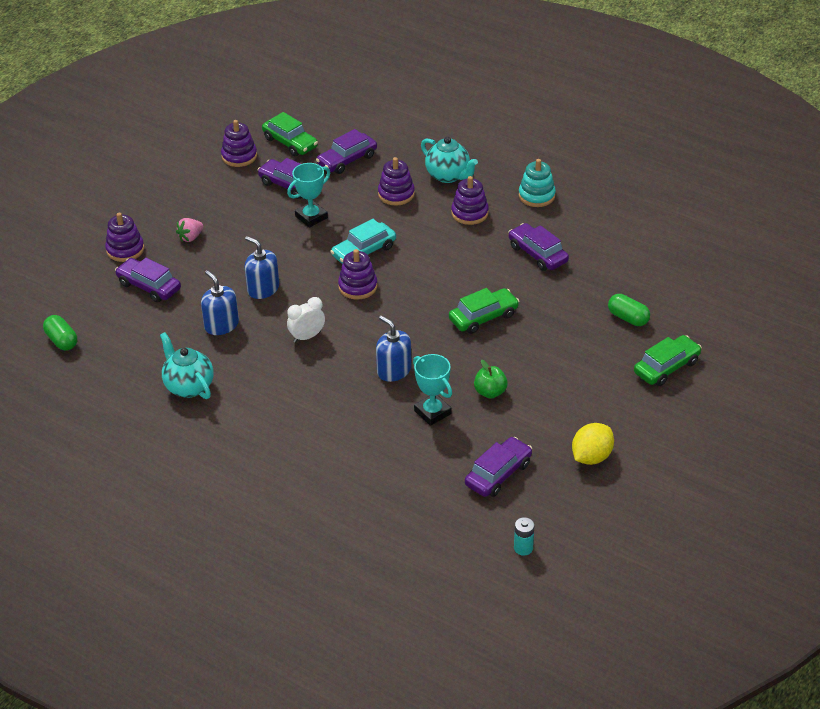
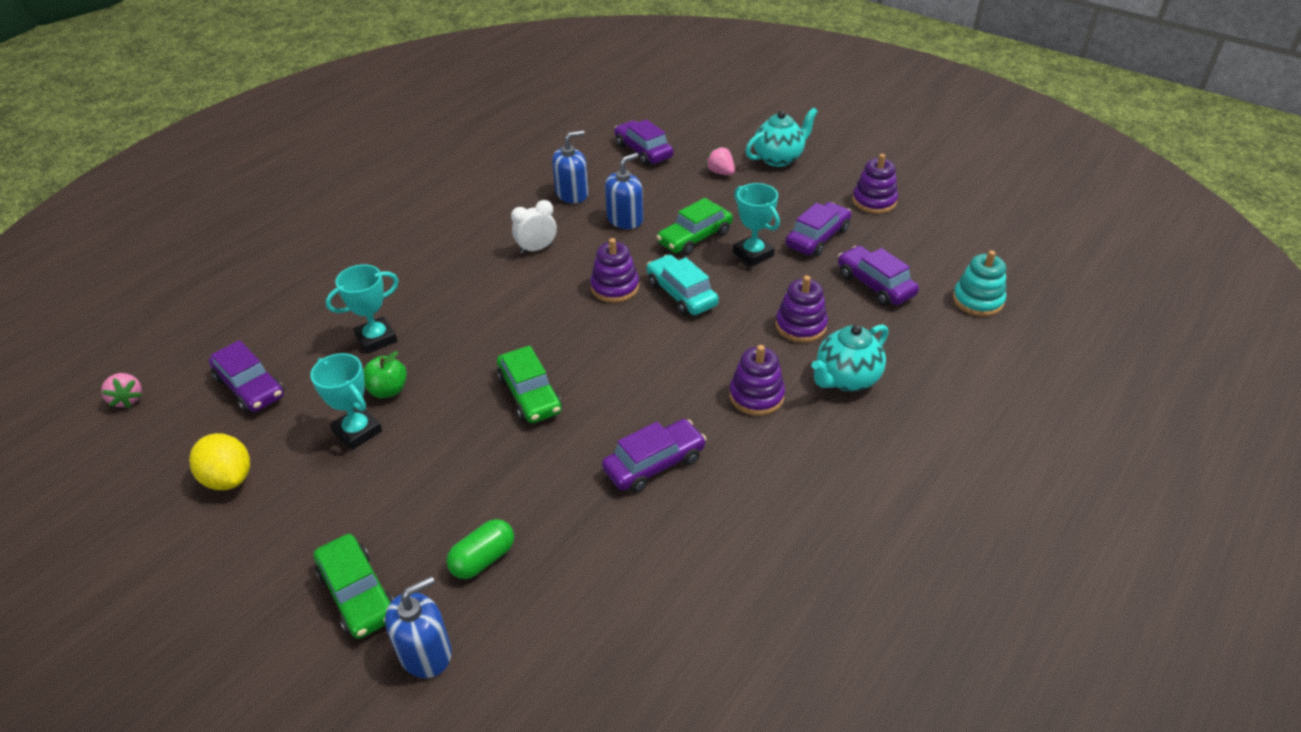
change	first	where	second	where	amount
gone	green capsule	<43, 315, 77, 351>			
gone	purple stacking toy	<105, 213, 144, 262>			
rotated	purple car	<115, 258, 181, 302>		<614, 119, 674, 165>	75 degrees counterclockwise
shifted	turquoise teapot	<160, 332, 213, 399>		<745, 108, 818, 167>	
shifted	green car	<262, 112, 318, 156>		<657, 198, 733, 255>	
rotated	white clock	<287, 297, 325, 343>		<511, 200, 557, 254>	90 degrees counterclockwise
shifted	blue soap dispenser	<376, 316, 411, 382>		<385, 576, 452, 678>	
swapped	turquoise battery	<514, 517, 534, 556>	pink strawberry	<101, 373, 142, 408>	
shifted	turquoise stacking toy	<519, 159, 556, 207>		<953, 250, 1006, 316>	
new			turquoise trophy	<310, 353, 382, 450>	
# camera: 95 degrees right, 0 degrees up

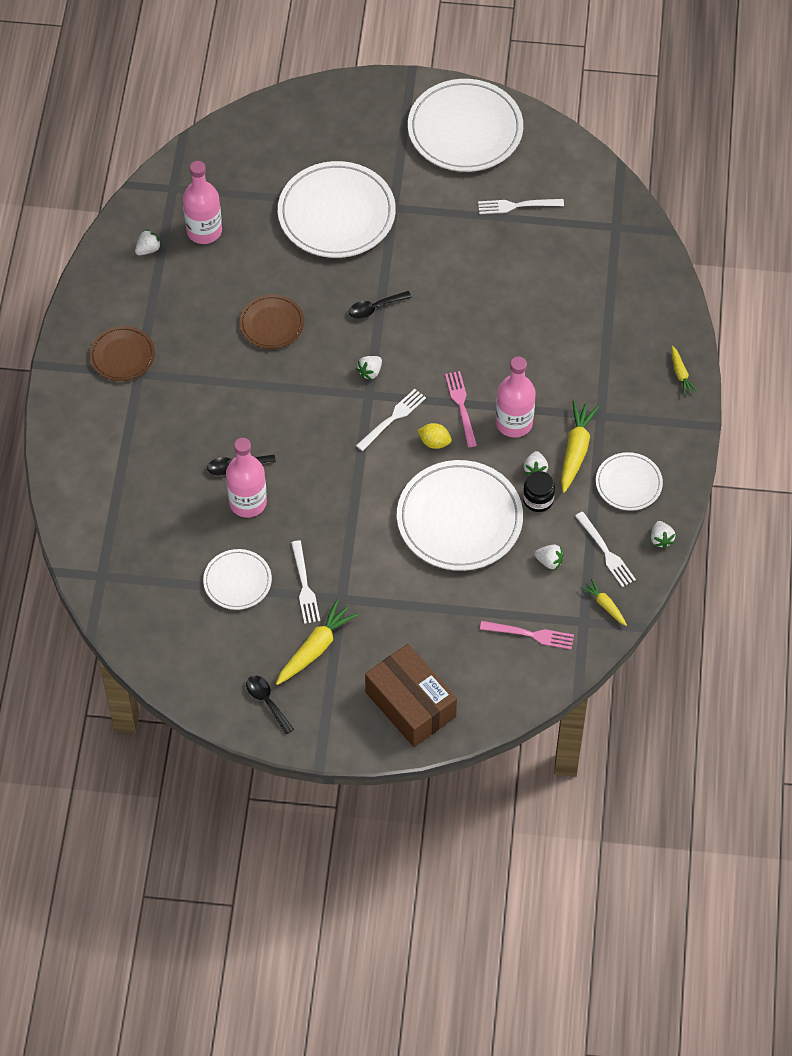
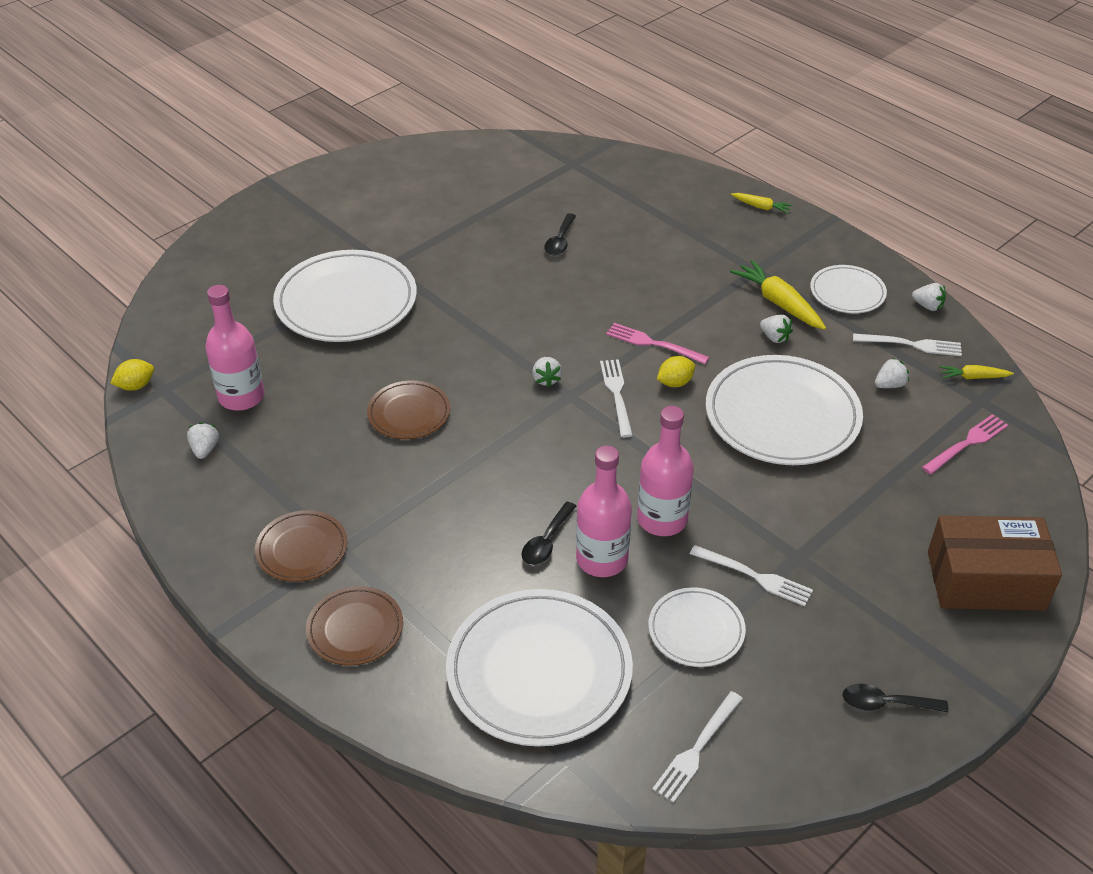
change	first	where	second	where	amount
gone	yellow carrot	<276, 599, 358, 685>			
shifted	black spoon	<349, 291, 412, 319>		<544, 213, 576, 255>	
shifted	white plate	<408, 79, 523, 172>		<446, 589, 633, 747>	
shifted	white fork	<478, 199, 564, 214>		<652, 691, 743, 803>	
shifted	pink bottle	<496, 356, 535, 437>		<637, 406, 694, 536>	
gone	black jar	<523, 471, 555, 512>			
new			yellow lemon	<111, 359, 154, 391>	
new			brown plate	<306, 586, 403, 666>	
# camera: 50 degrees left, 15 degrees down

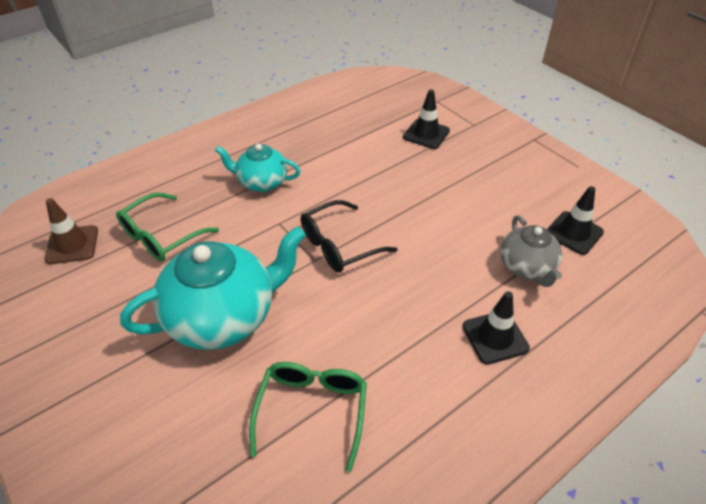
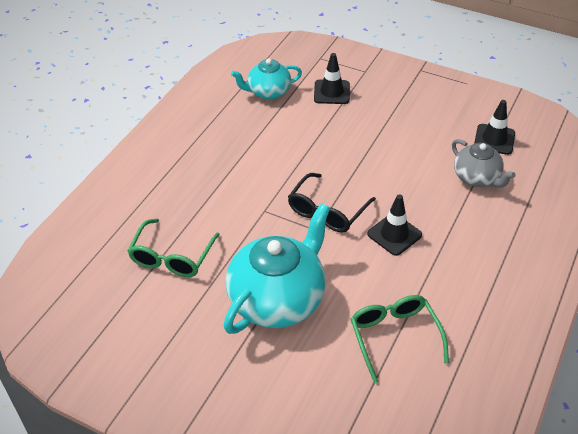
change	first	where	second	where	amount
gone	brown traffic cone	<44, 198, 98, 264>			
shifted	turquoise teapot	<215, 144, 300, 192>		<231, 59, 302, 100>	
shifted	black traffic cone	<462, 291, 530, 365>		<367, 194, 422, 256>	
# camera: 25 degrees left, 0 degrees up

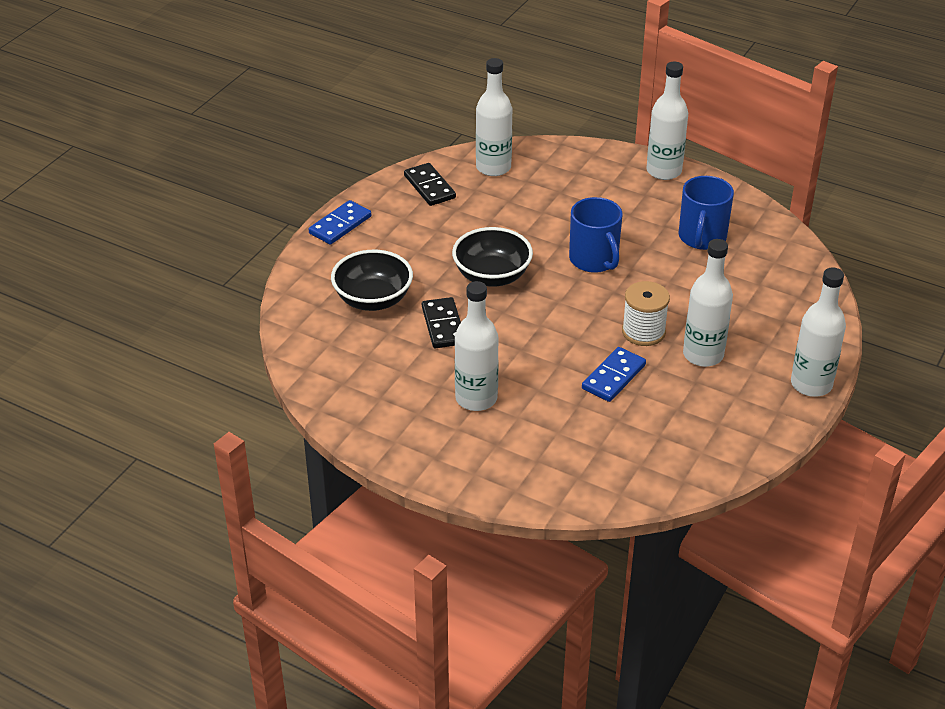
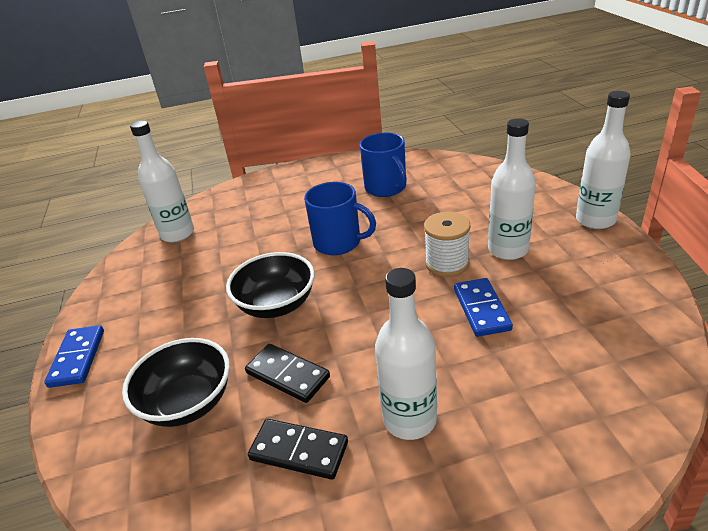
change	first	where	second	where	amount
shifted	black domino	<404, 163, 456, 206>		<248, 419, 348, 480>	
gone	white bottle	<646, 61, 688, 180>			
# camera: 40 degrees left, 5 degrees down

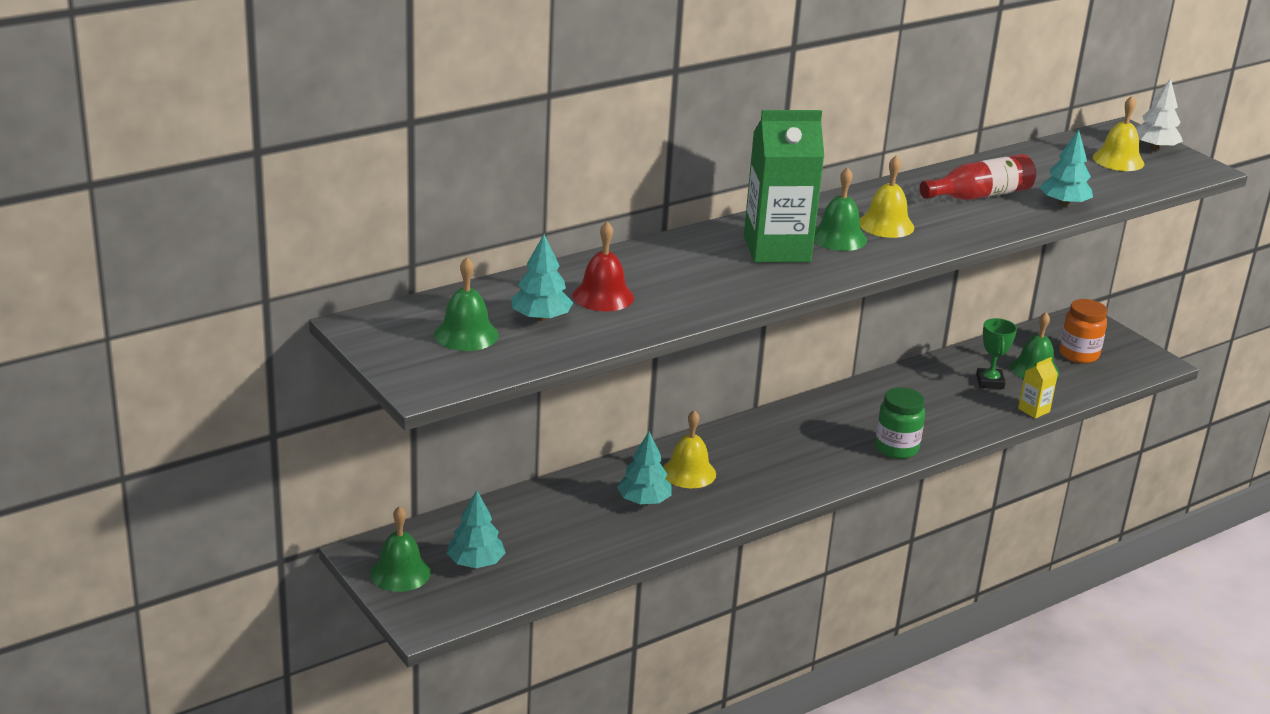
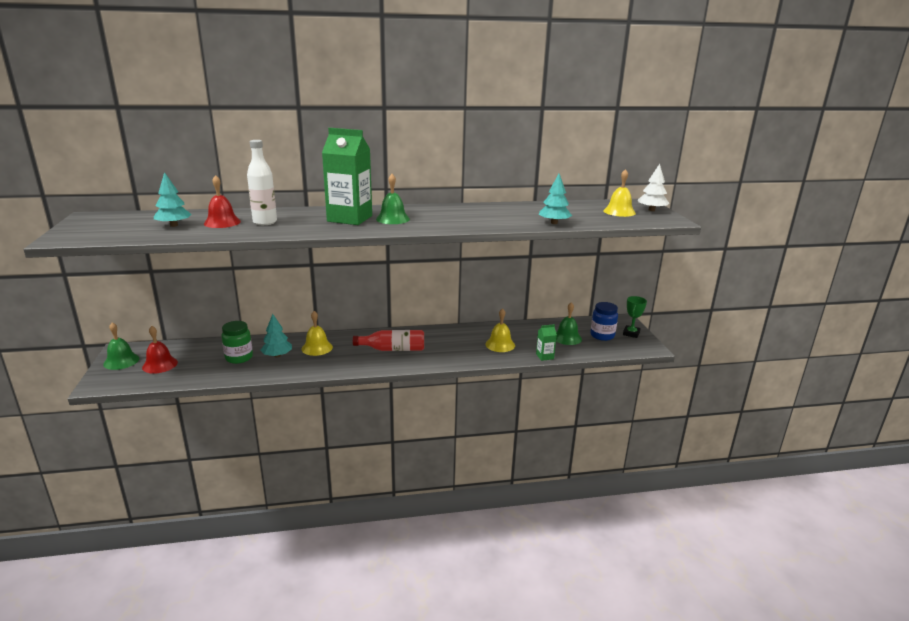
change	first	where	second	where	amount
gone	green bell	<434, 257, 499, 351>			
swapped	turquoise tree	<446, 490, 506, 568>	red bell	<142, 326, 178, 374>	
shifted	yellow bell	<860, 156, 914, 238>		<485, 308, 515, 352>	
shifted	green jar	<875, 387, 925, 459>		<221, 321, 253, 364>	
shifted	red bottle	<920, 154, 1036, 200>		<353, 330, 424, 351>	
shifted	green trophy	<976, 318, 1017, 389>		<623, 296, 647, 338>	
repainted	yellow carton	<1018, 357, 1058, 419>	green carton	<536, 324, 557, 361>	
repainted	orange jar	<1059, 299, 1107, 363>	blue jar	<590, 302, 618, 341>	
new			white bottle	<247, 140, 277, 225>	
# camera: 25 degrees right, 5 degrees down

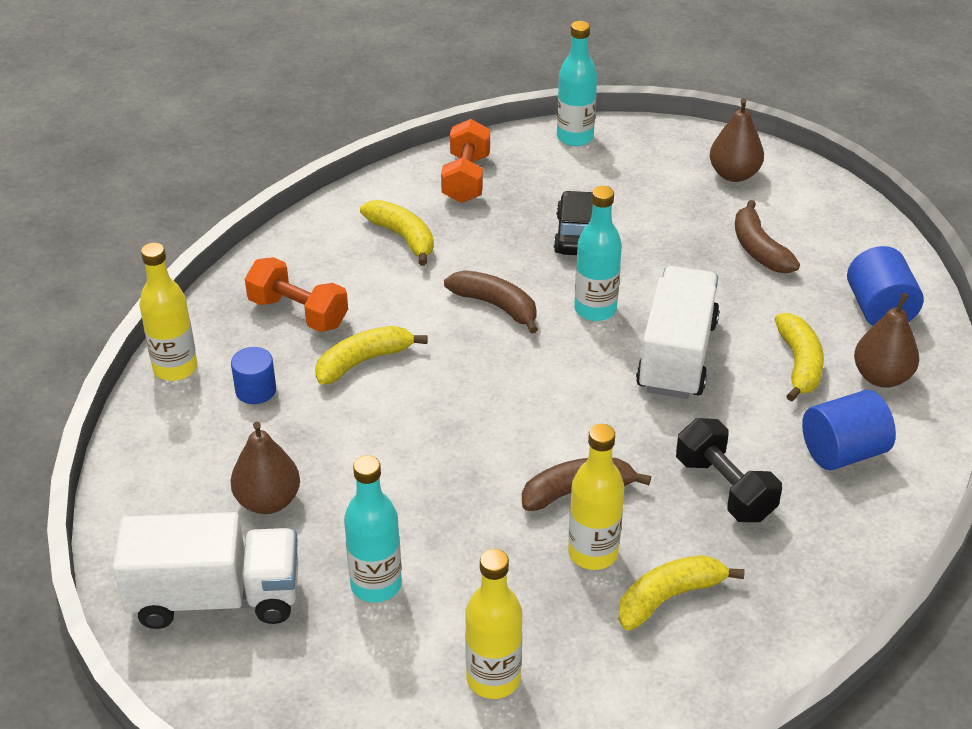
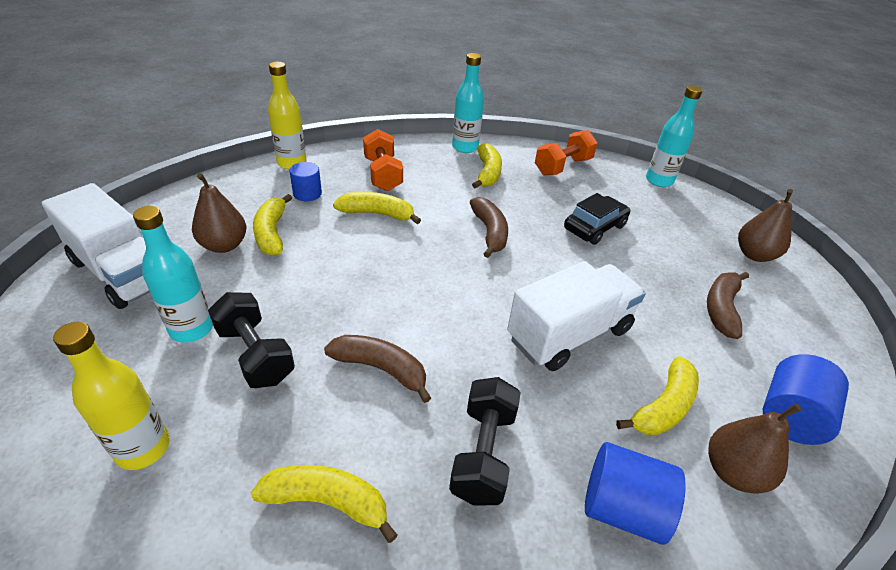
change	first	where	second	where	amount
gone	yellow bottle	<568, 424, 625, 570>			
shifted	turquoise bottle	<574, 186, 622, 321>		<452, 53, 484, 153>	
new			black dumbbell	<208, 292, 295, 388>	
new			yellow banana	<253, 194, 292, 256>	
# camera: 40 degrees right, 0 degrees up

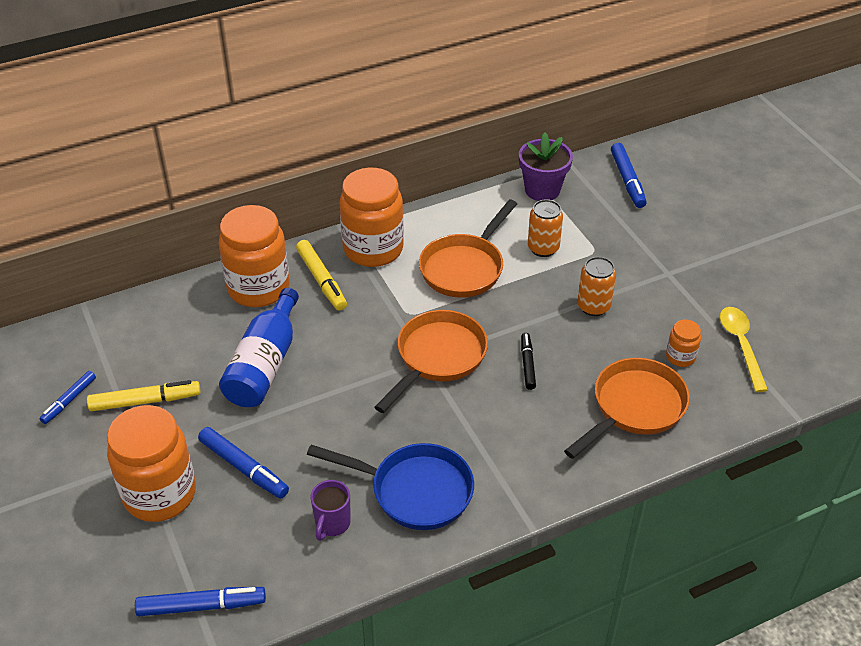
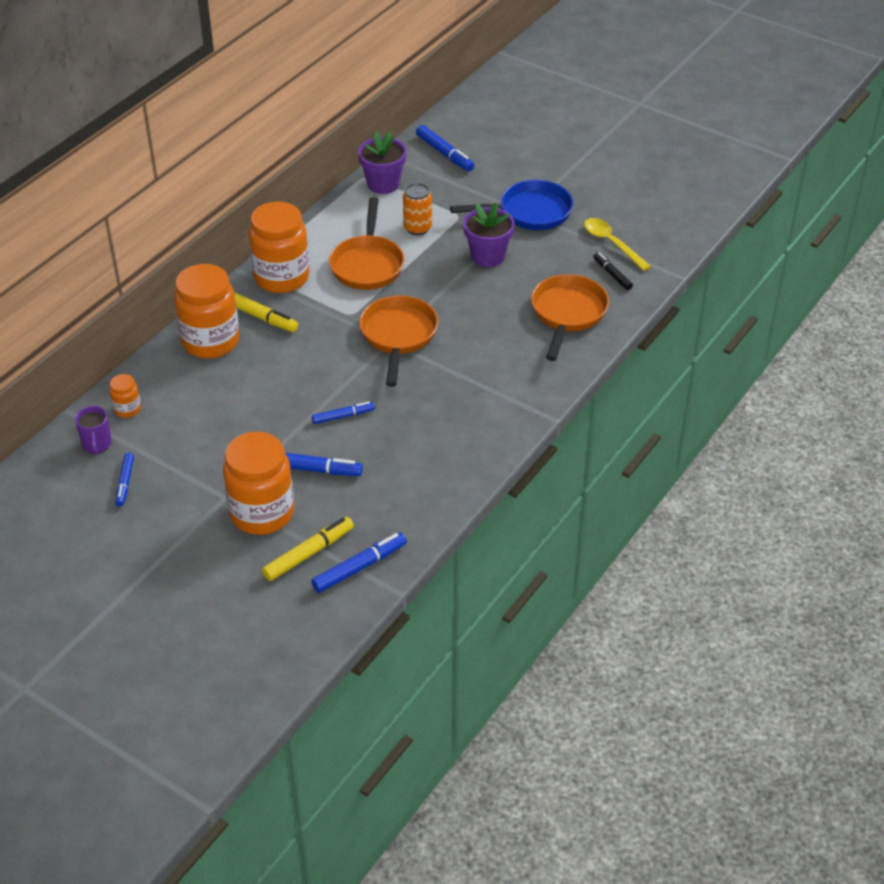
change	first	where	second	where	amount
shifted	yellow marker	<87, 380, 201, 411>		<262, 517, 354, 581>	
gone	blue bottle	<219, 288, 299, 407>			
shifted	blue pan	<307, 443, 474, 530>		<450, 180, 573, 230>	
shifted	purple mug	<310, 480, 351, 541>		<75, 406, 112, 455>	
shifted	black marker	<521, 333, 536, 390>		<593, 252, 633, 290>	
swapped	orange can	<577, 257, 616, 316>	purple flower pot	<463, 203, 515, 267>	
shifted	orange jar	<666, 320, 701, 367>		<109, 374, 141, 418>	
new			blue marker	<312, 402, 375, 424>	
# camera: 30 degrees left, 0 degrees up

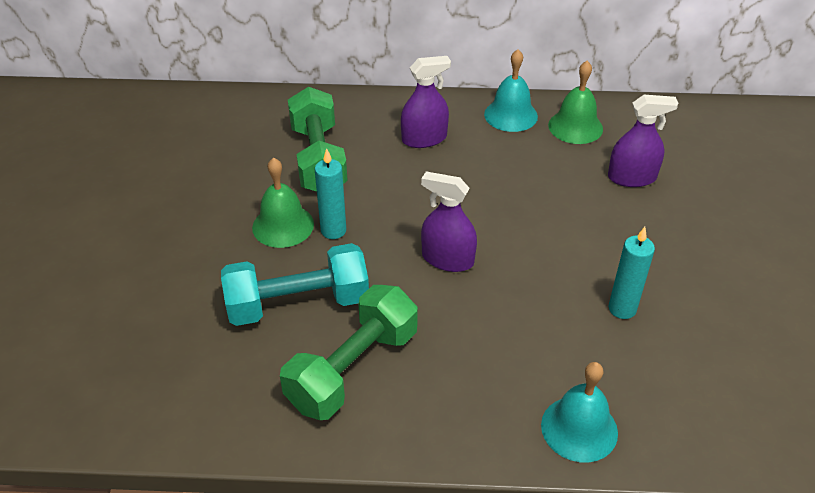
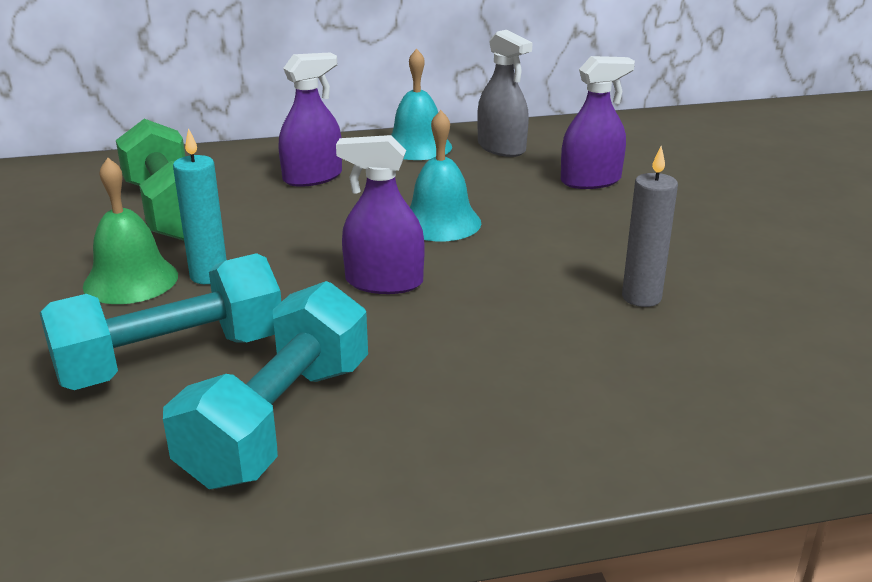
change	first	where	second	where	amount
repainted	green dumbbell	<280, 285, 418, 420>	turquoise dumbbell	<163, 281, 368, 489>	
shifted	turquoise bell	<541, 362, 618, 463>		<410, 110, 481, 242>	
swapped	green bell	<548, 61, 603, 144>	grey spray bottle	<477, 30, 533, 157>	
repainted	turquoise candle	<609, 227, 655, 319>	grey candle	<622, 146, 678, 307>	
# camera: 15 degrees left, 15 degrees down

